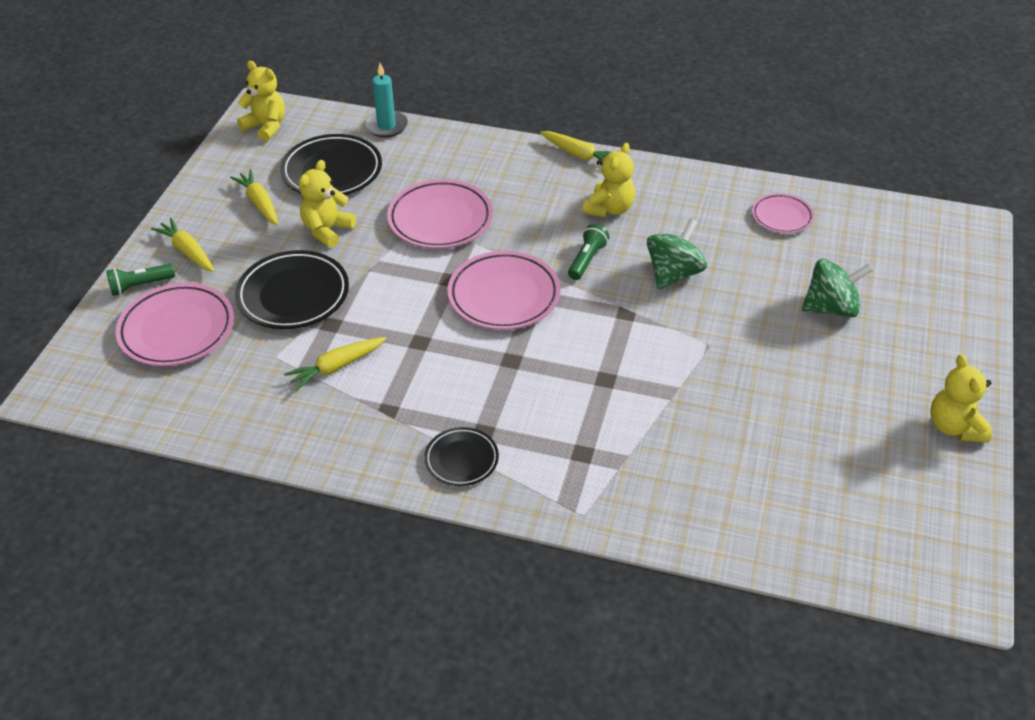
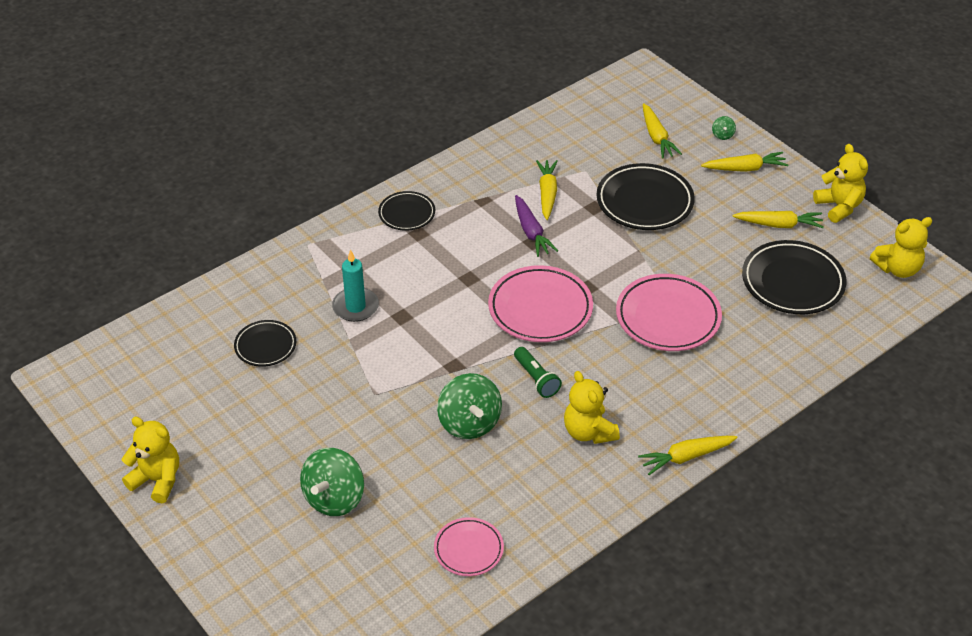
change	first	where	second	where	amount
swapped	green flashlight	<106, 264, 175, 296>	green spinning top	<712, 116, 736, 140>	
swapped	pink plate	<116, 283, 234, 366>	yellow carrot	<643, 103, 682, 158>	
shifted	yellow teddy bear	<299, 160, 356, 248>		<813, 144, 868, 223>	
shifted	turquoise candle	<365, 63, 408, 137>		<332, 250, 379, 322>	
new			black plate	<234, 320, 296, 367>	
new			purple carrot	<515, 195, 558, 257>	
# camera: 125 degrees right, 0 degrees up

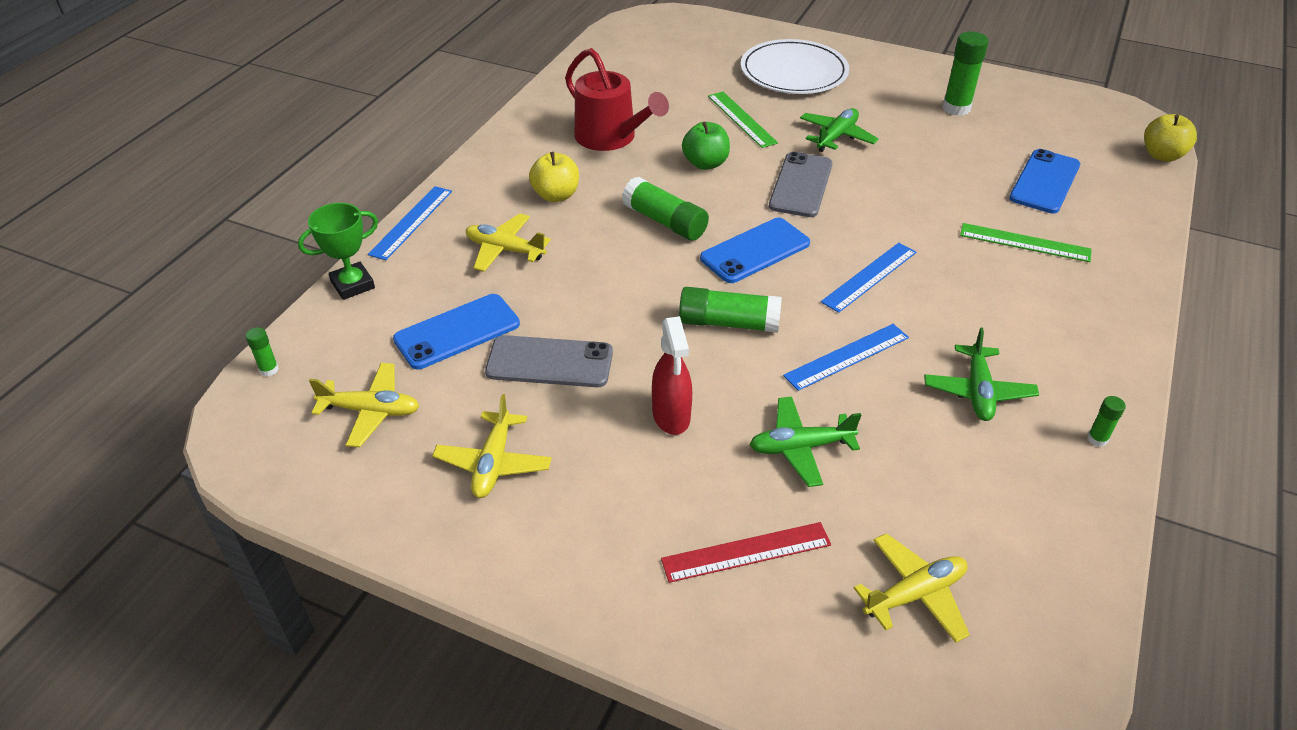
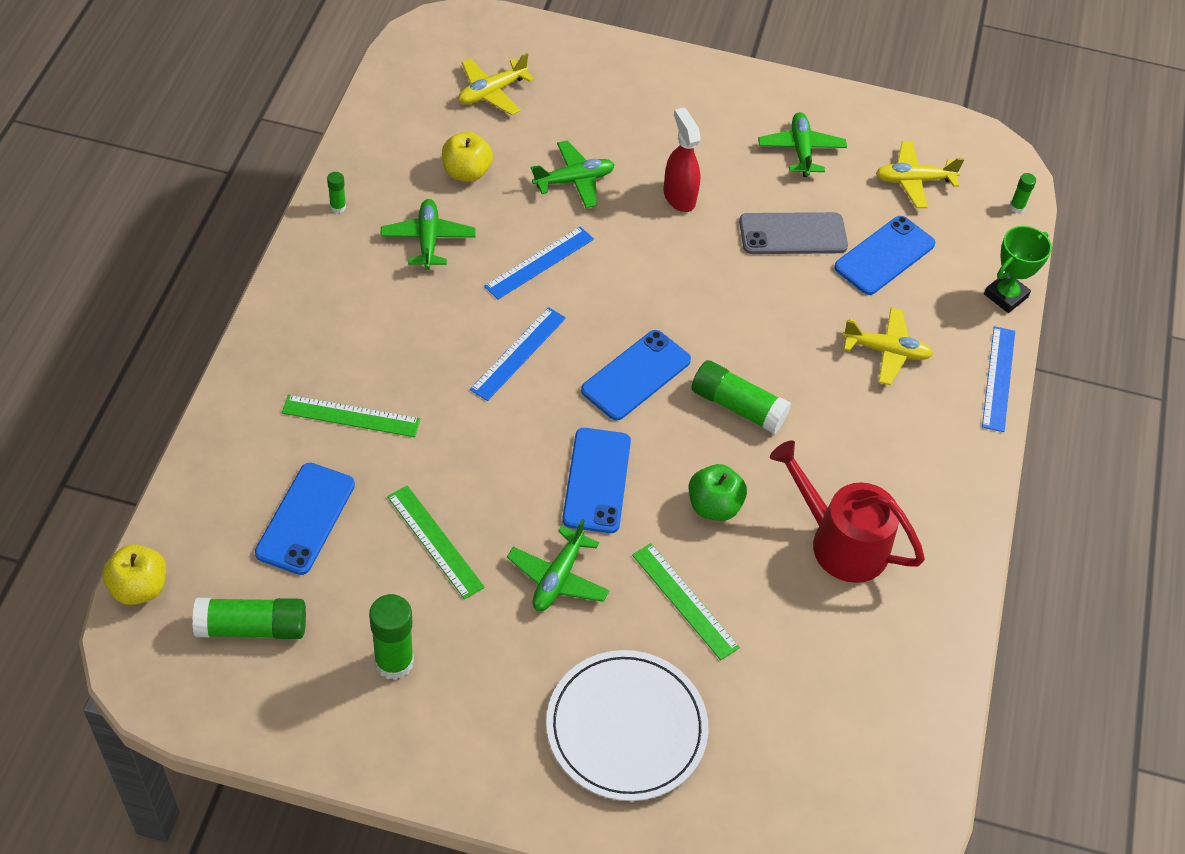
change	first	where	second	where	amount
repainted	yellow plane	<432, 394, 552, 498>	green plane	<758, 112, 847, 177>	
shifted	yellow apple	<529, 152, 579, 202>		<442, 132, 493, 182>	
gone	red ruler	<661, 522, 831, 583>			
shifted	green glue stick	<679, 287, 782, 333>		<192, 598, 306, 639>	
repainted	grey phone	<769, 152, 833, 217>	blue phone	<562, 428, 631, 533>	
new			green ruler	<387, 485, 485, 599>	
# camera: 165 degrees right, 10 degrees up

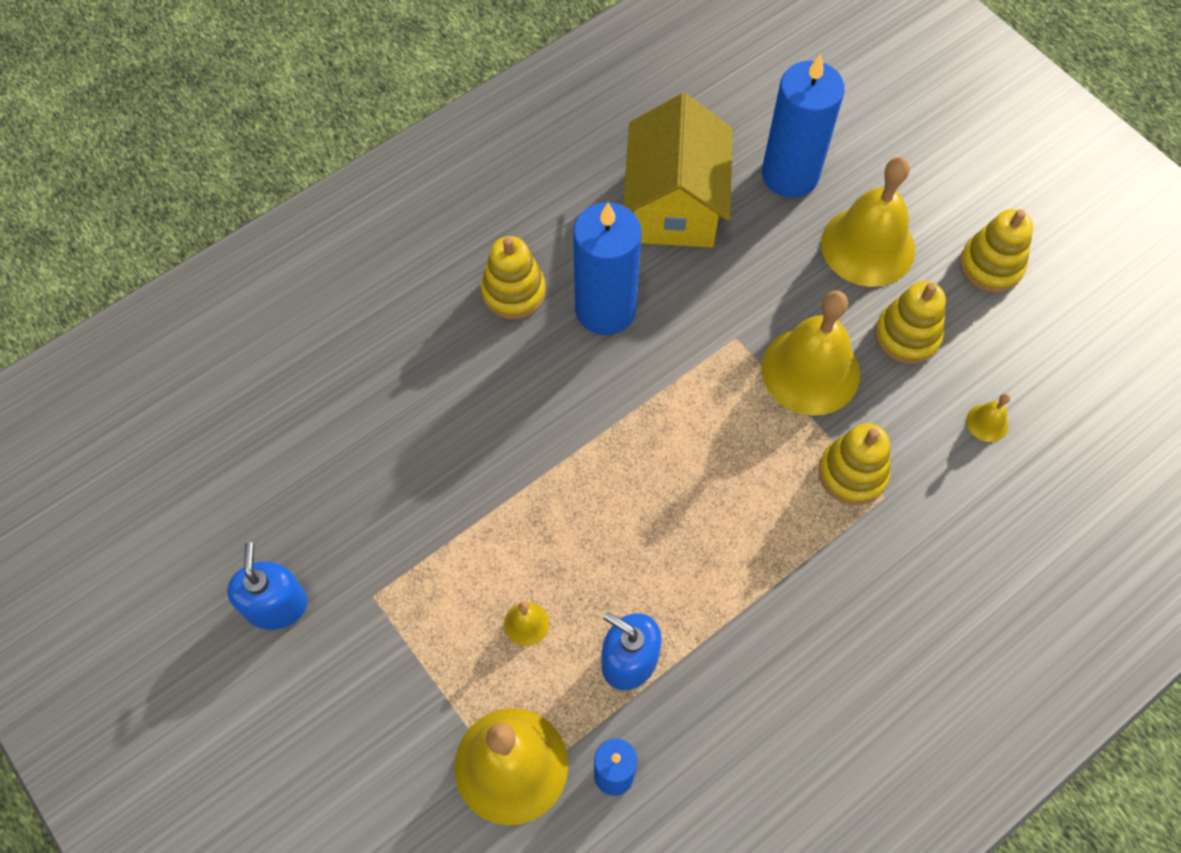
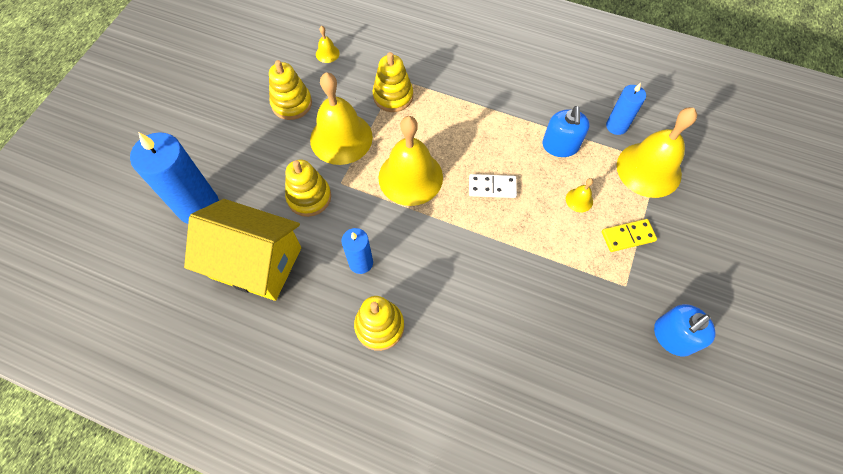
change	first	where	second	where	amount
scaled	blue candle	<573, 202, 642, 335>		<341, 228, 373, 274>	x0.55
rotated	yellow house	<623, 93, 733, 248>		<184, 199, 301, 301>	45 degrees clockwise
shifted	yellow bell	<821, 157, 915, 287>		<378, 116, 443, 206>	
shifted	yellow stacking toy	<960, 209, 1033, 293>		<285, 159, 331, 217>	
new			white domino	<469, 174, 517, 198>	
new			yellow domino	<602, 219, 657, 252>	
# camera: 120 degrees left, 0 degrees up

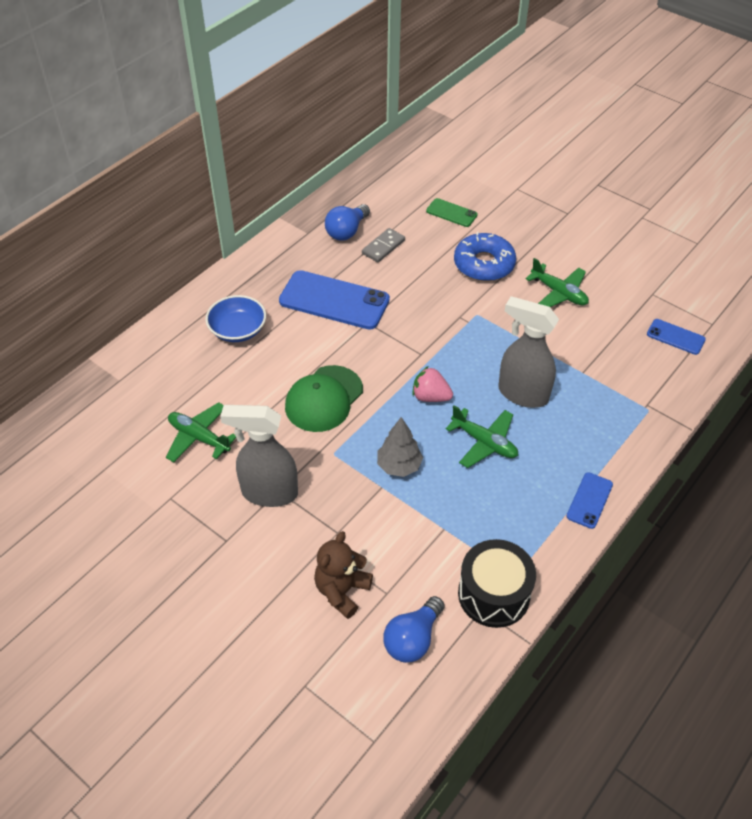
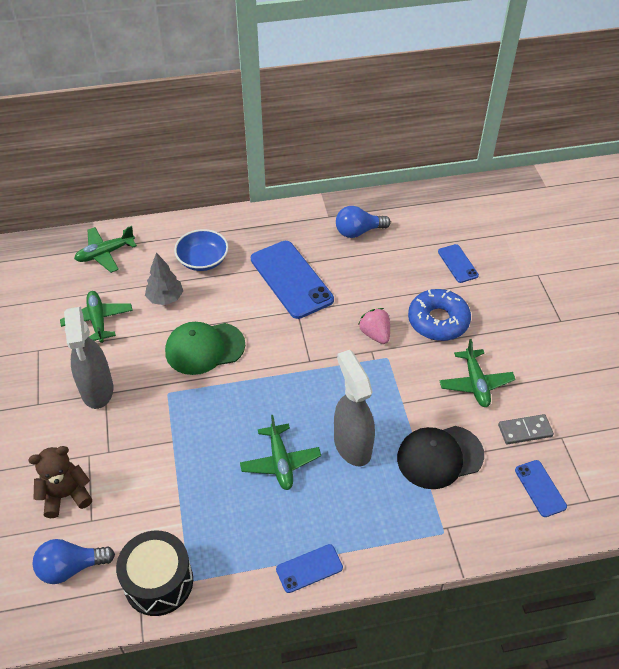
change	first	where	second	where	amount
rotated	grey spray bottle	<220, 405, 298, 507>		<64, 307, 113, 409>	150 degrees counterclockwise
shifted	grey domino	<362, 228, 405, 262>		<498, 414, 554, 445>	
shifted	grey tree	<377, 417, 423, 477>		<145, 252, 183, 305>	
shifted	pink strawberry	<412, 366, 453, 402>		<358, 308, 390, 344>	
repainted	green phone	<426, 198, 478, 227>	blue phone	<438, 244, 479, 283>	
new			green plane	<74, 226, 137, 273>	
new			black cap	<397, 426, 484, 489>	
# camera: 40 degrees right, 0 degrees up

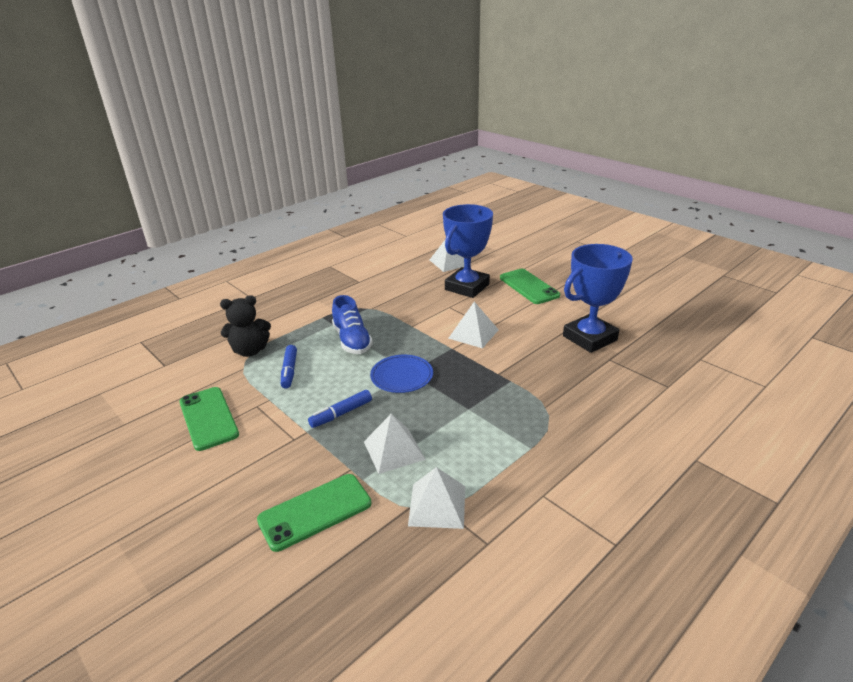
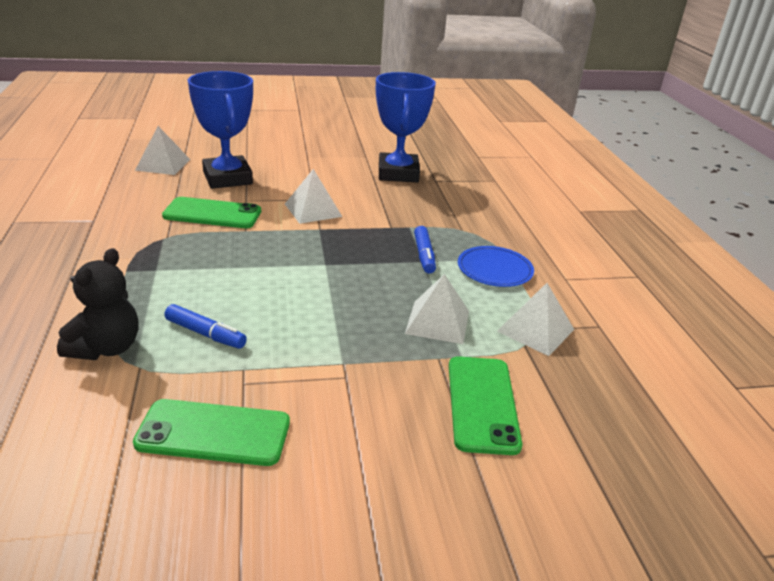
change	first	where	second	where	amount
shifted	blue marker	<308, 390, 372, 428>		<414, 226, 436, 274>	
gone	blue shoe	<332, 295, 373, 354>			
shifted	blue plate	<370, 355, 433, 393>		<458, 246, 534, 287>	
shifted	green phone	<500, 269, 560, 304>		<162, 197, 261, 228>	
# camera: 60 degrees left, 0 degrees up

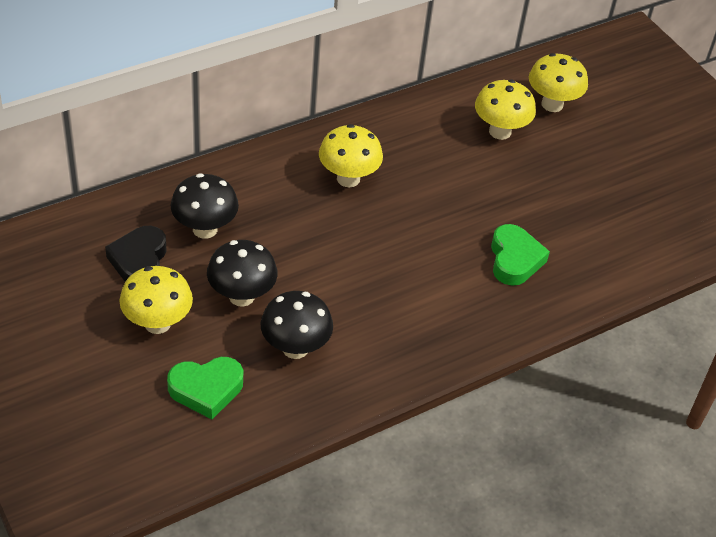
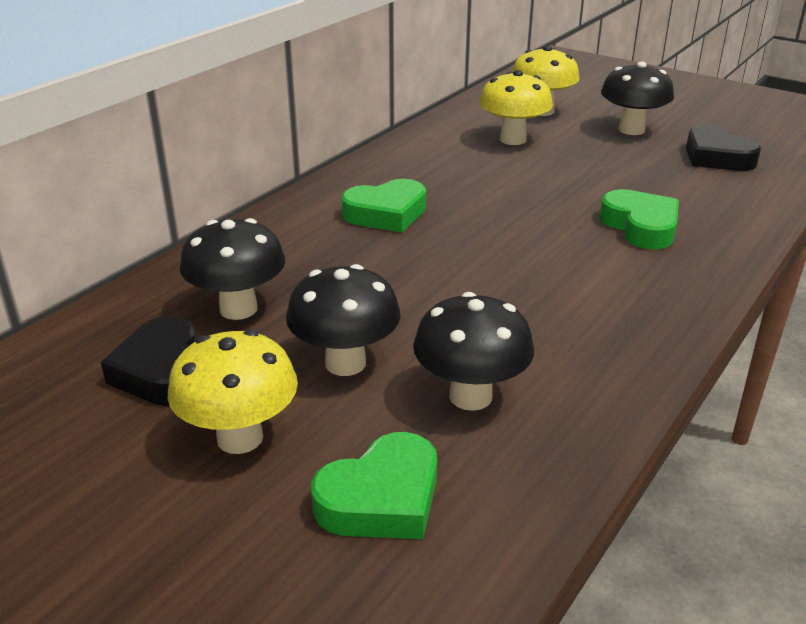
change	first	where	second	where	amount
swapped	yellow mushroom	<319, 124, 383, 188>	green heart	<341, 179, 426, 233>	
new			black mushroom	<601, 62, 674, 135>	
new			black heart	<686, 125, 761, 171>	
# camera: 20 degrees left, 15 degrees down

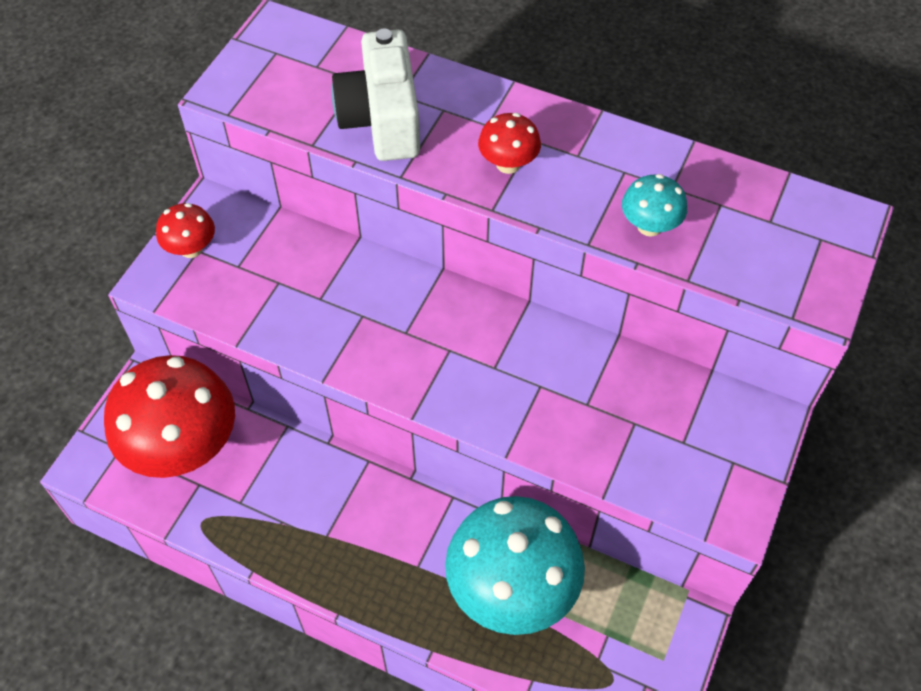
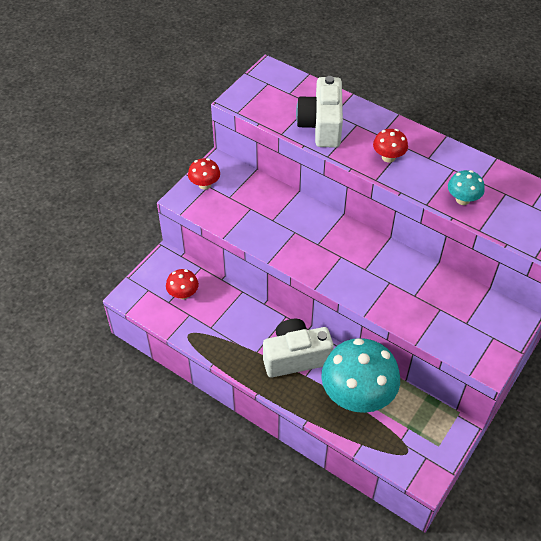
change	first	where	second	where	amount
scaled	red mushroom	<104, 355, 235, 478>		<166, 269, 199, 300>	x0.46
new			white camera	<263, 319, 334, 378>	
# camera: 10 degrees right, 5 degrees down

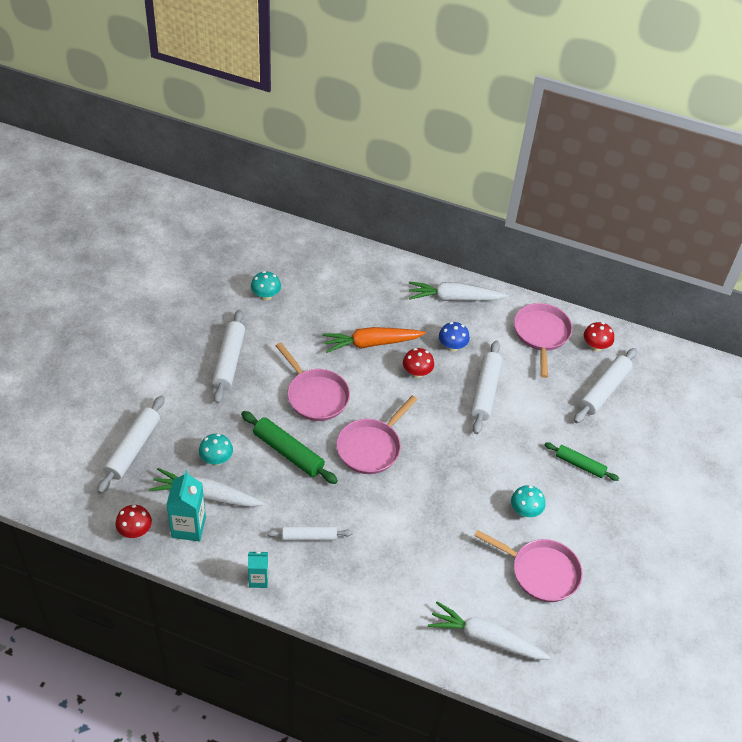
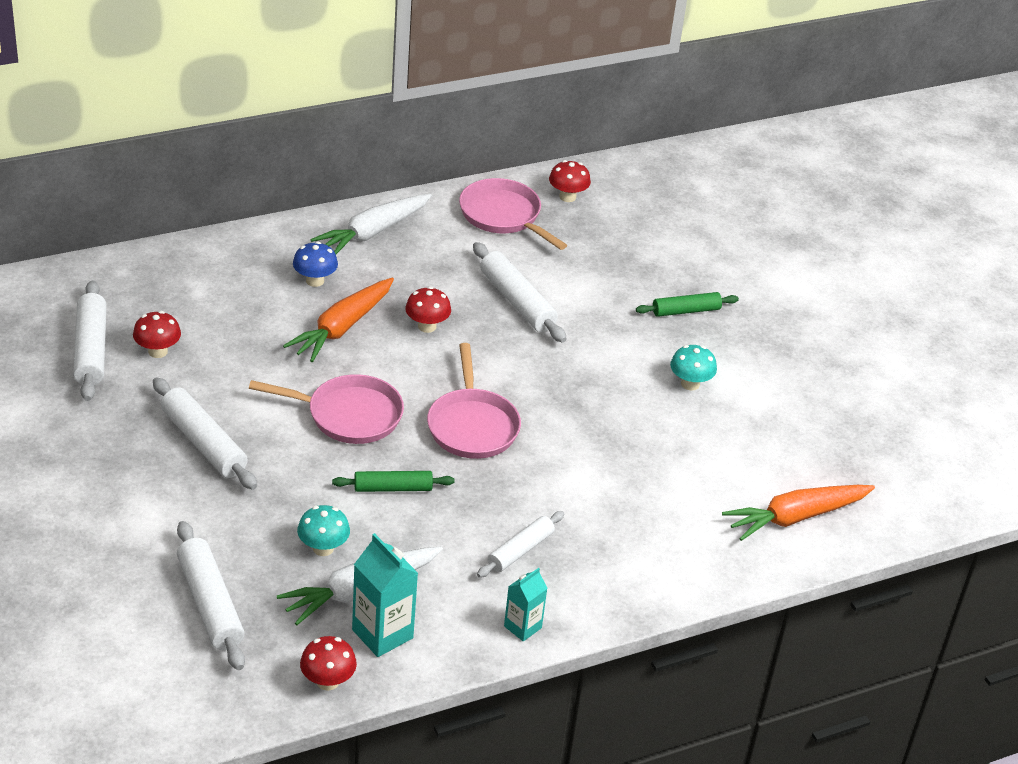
change	first	where	second	where	amount
scaled	green rolling pin	<241, 411, 338, 484>		<332, 471, 455, 492>	x0.65
repainted	turquoise mushroom	<251, 271, 281, 301>	red mushroom	<133, 311, 181, 358>	
repainted	white carrot	<428, 601, 550, 659>	orange carrot	<722, 485, 875, 541>	
shifted	blue mushroom	<439, 322, 470, 352>		<293, 242, 338, 287>	
gone	pink pan	<474, 530, 583, 602>			
shifted	white rolling pin	<574, 348, 637, 423>		<73, 280, 107, 401>	
# camera: 45 degrees left, 10 degrees down

